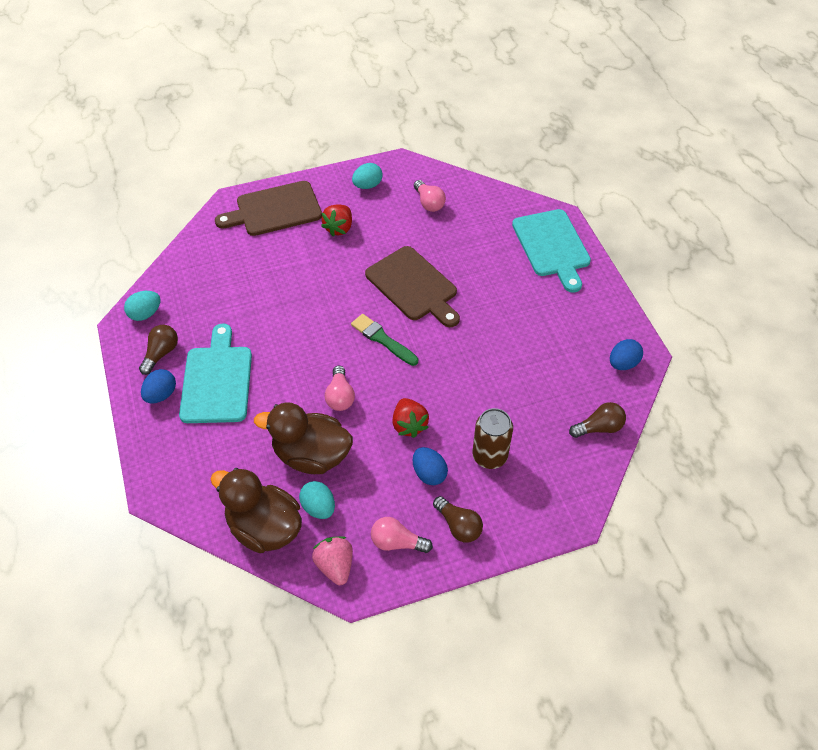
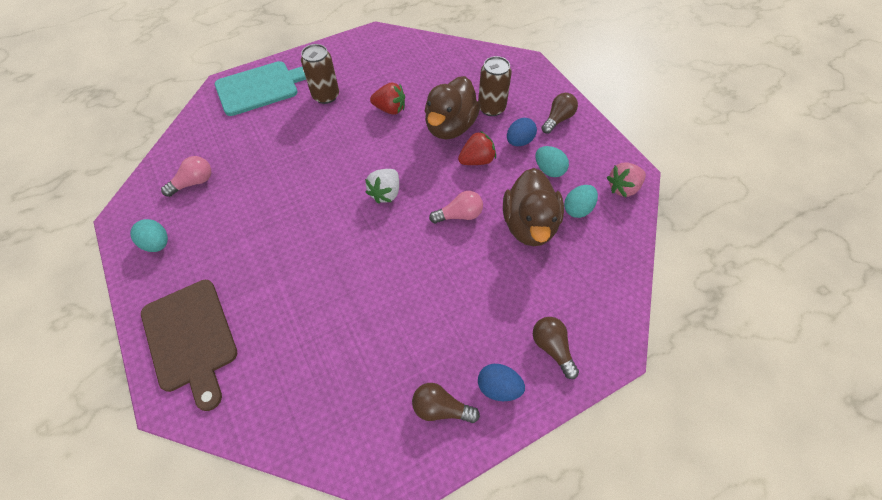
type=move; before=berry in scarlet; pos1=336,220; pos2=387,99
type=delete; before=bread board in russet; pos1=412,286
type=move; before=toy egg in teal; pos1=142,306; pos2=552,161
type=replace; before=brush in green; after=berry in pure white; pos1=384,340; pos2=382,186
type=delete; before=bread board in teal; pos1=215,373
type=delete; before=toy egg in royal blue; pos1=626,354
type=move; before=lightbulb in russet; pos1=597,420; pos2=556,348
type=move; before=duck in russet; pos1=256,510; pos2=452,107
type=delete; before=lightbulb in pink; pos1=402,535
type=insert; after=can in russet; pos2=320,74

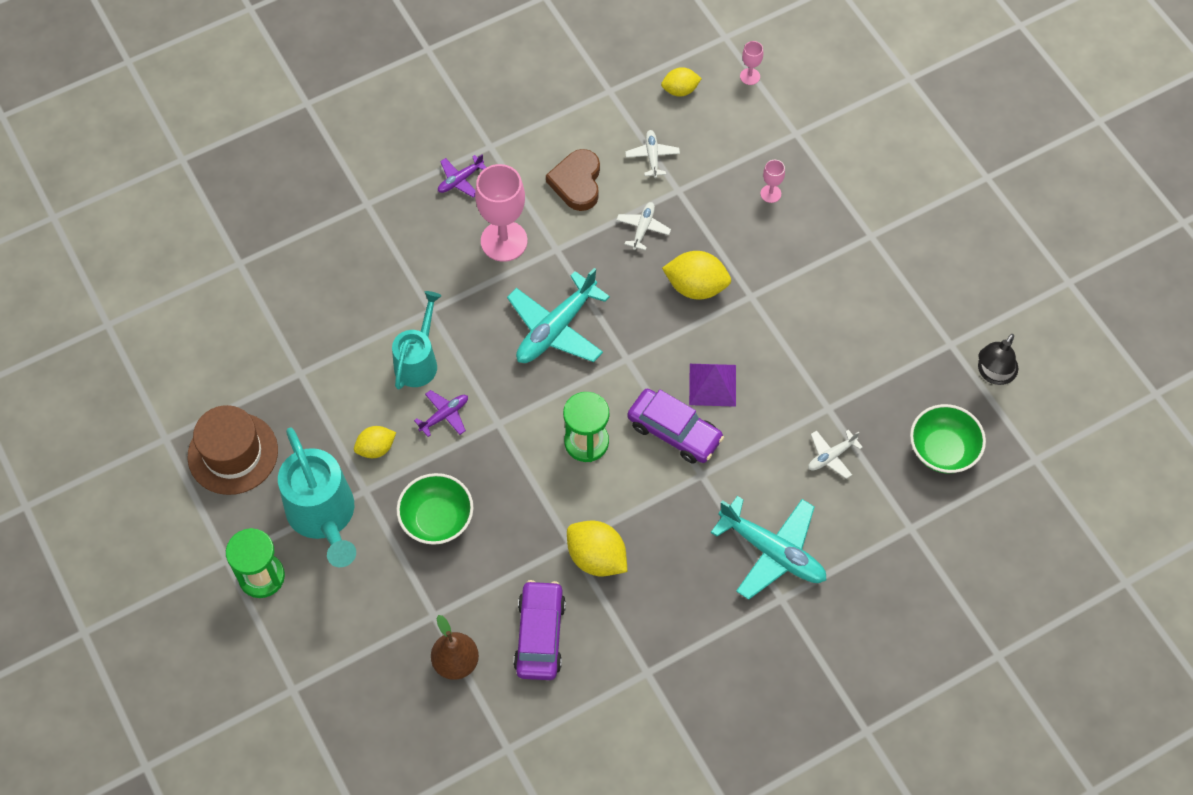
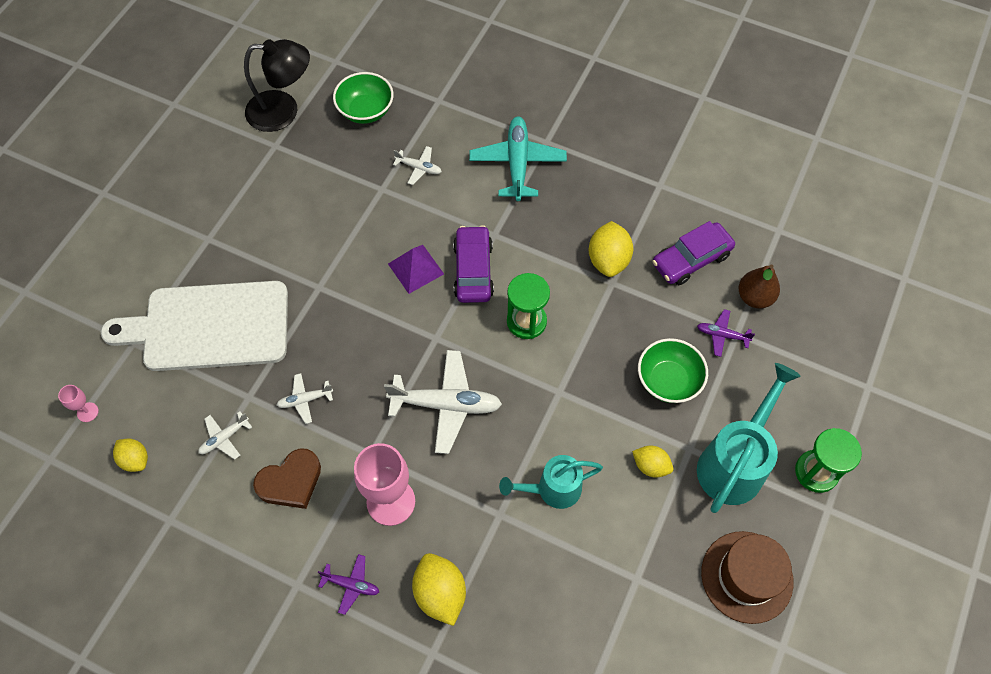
type=replace; before=wine glass in pink; after=bread board in pure white; pos1=773,181; pos2=194,326
type=move; before=toy lemon in yellow; pos1=696,275; pos2=439,589
type=recolor; before=aeroplane in teal; after=aeroplane in pure white; pos1=558,315; pos2=443,402
type=resize; before=reading lamp in black; pos1=998,359; pos2=277,85; scale=1.59
type=move; before=aeroplane in royal purple; pos1=441,413; pos2=726,333

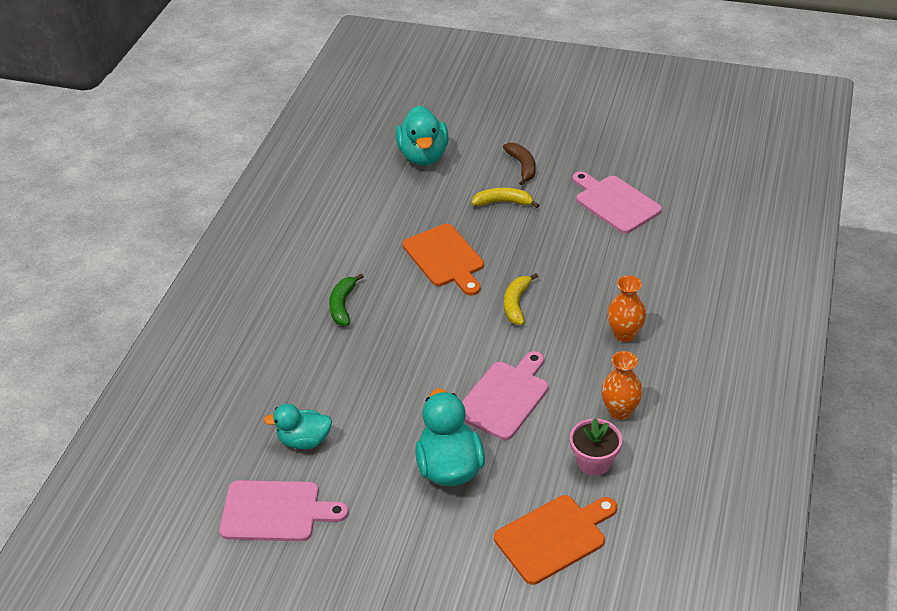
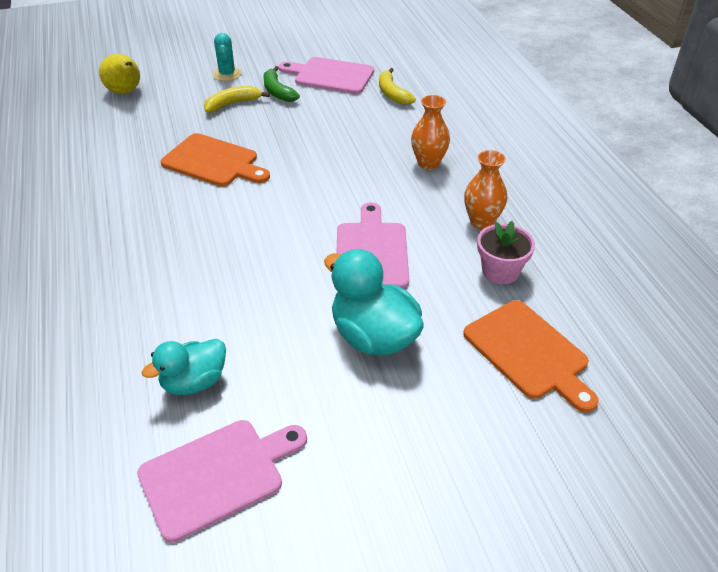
type=replace; before=duck in teal; after=toy pear in yellow; pos1=422,135; pos2=119,74
type=replace; before=banana in russet; after=prickly plant in teal; pos1=519,164; pos2=227,57
type=move; before=banana in green; pos1=346,299; pos2=281,84
type=move; before=banana in yellow; pos1=521,299; pos2=397,86
type=rotate; before=bread board in orange; pos1=555,540; pos2=531,356; turn=120

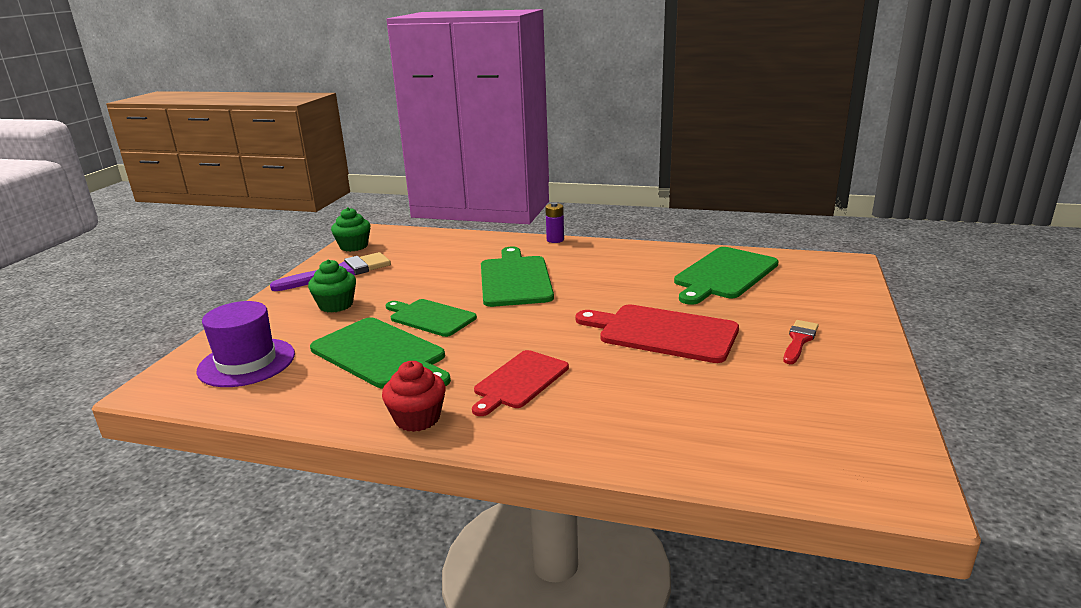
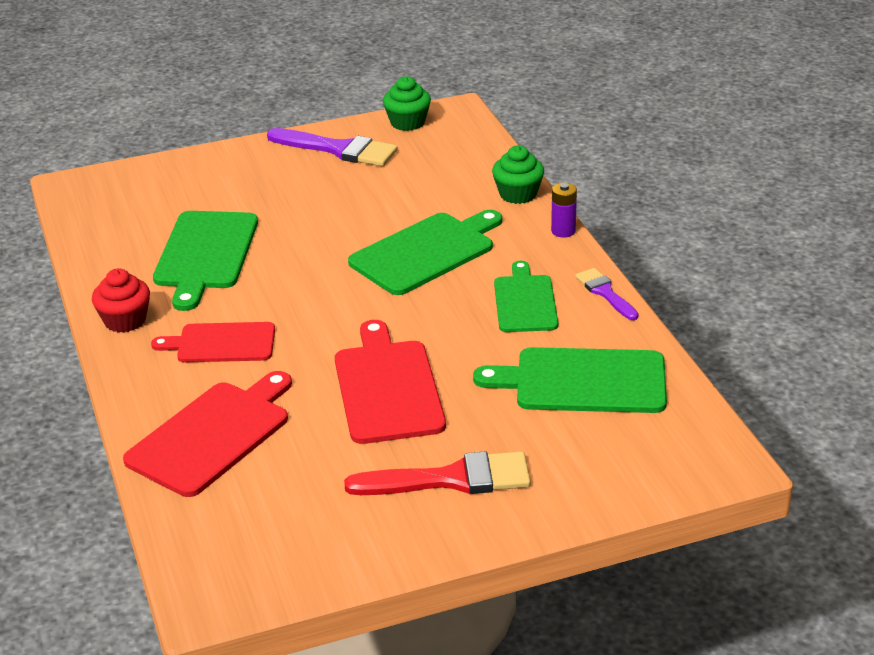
type=move; before=muffin in green; pos1=332,286; pos2=518,175
type=move; before=bread board in green; pos1=431,318; pos2=526,296
type=delete; before=tall hat in royal purple; pos1=245,344
type=resize; before=brush in scarlet; pos1=801,342; pos2=437,473; scale=1.72
type=insert; after=brush in royal purple; pos2=607,294
type=insert; after=bread board in scarlet; pos2=207,434

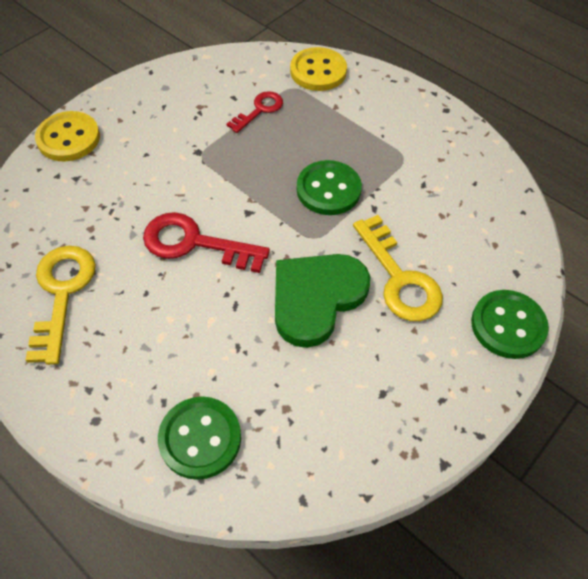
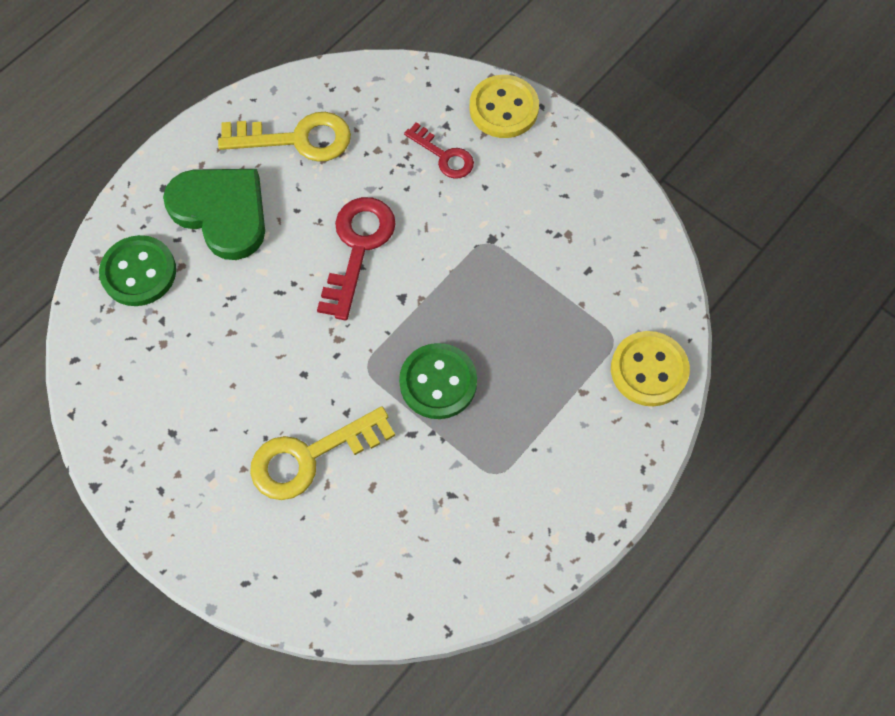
type=move; before=latchkey in scarlet; pos1=255,112; pos2=439,150
type=move; before=heart in green; pos1=322,301; pos2=214,214
type=delete; before=shirt button in green; pos1=510,324

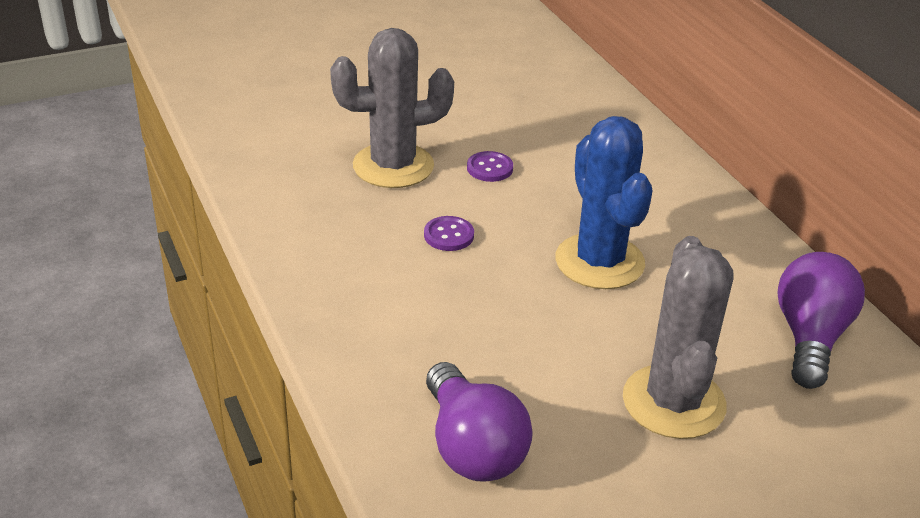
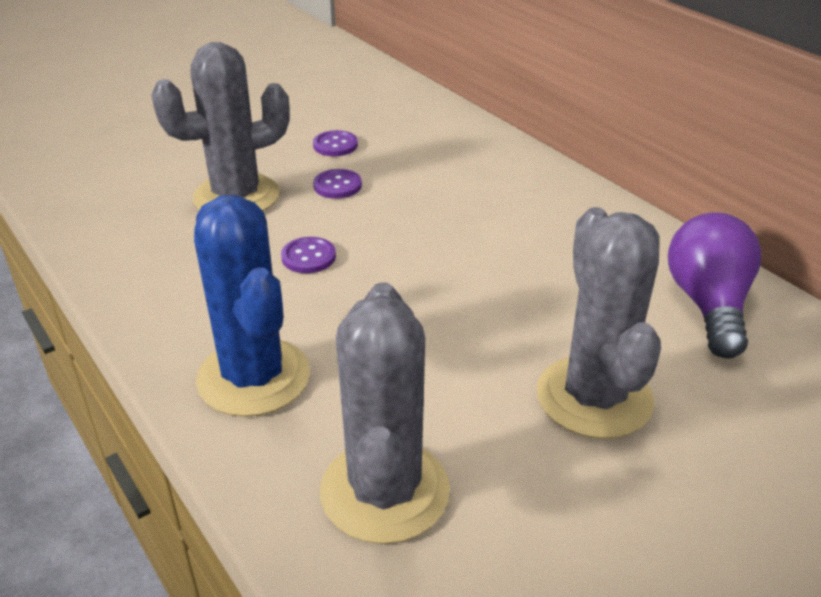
type=move; before=prickly plant in royal blue; pos1=604,202; pos2=252,306
type=replace; before=lightbulb in royal purple; after=prickly plant in ash-grey; pos1=479,421; pos2=385,413
type=insert; after=shirt button in royal purple; pos2=335,143

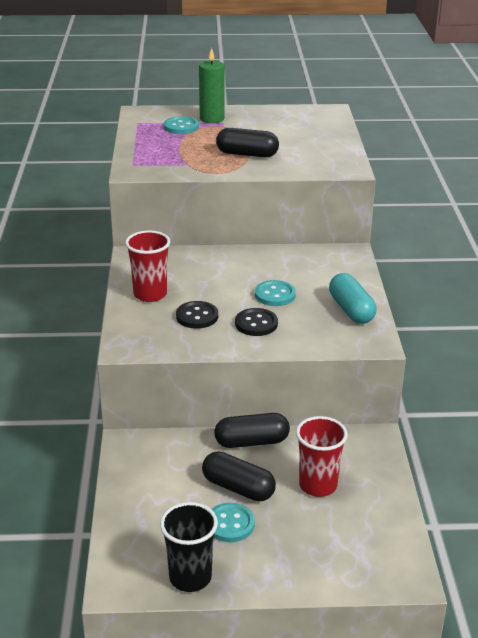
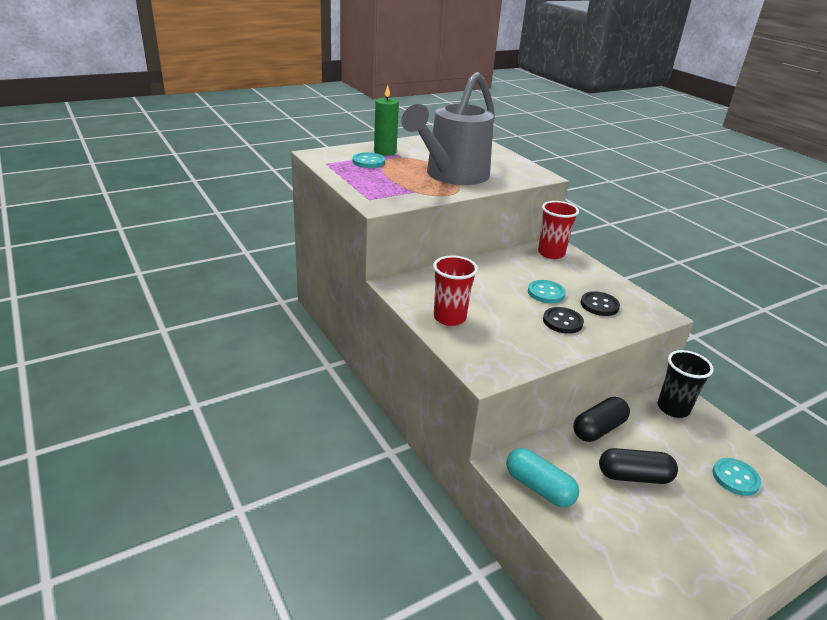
type=replace; before=capsule in black; after=watering can in ash-grey; pos1=247,142; pos2=448,128
type=move; before=capsule in teal; pos1=353,298; pos2=542,477
type=move; before=shirt button in black; pos1=197,315; pos2=600,303
type=move; before=cup in scarlet; pos1=322,456; pos2=558,230
type=move; before=cup in black; pos1=189,547; pos2=686,384
type=move; before=shirt button in teal; pos1=233,522; pos2=737,477

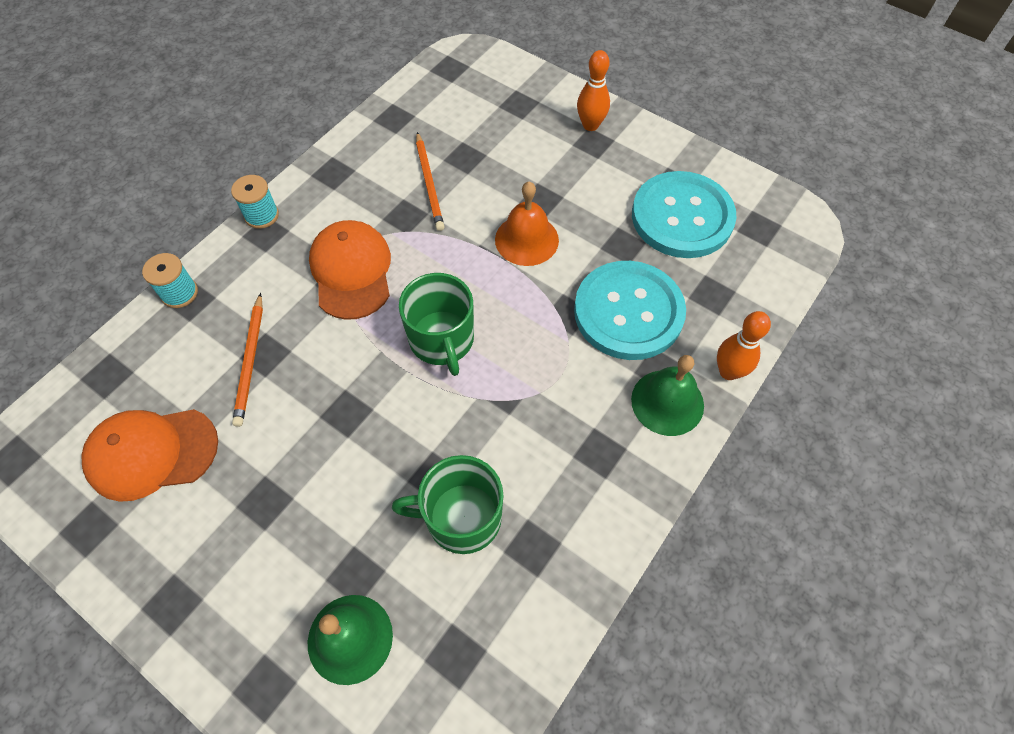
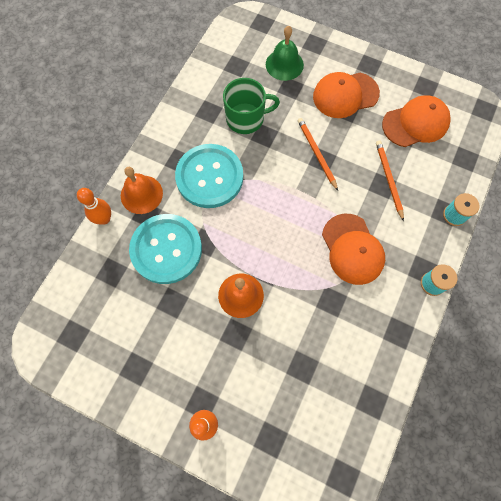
type=move; before=lead pencil in orange; pos1=430,181; pos2=318,154
type=move; before=shirt button in teal; pos1=684,214; pos2=209,176
type=delete; before=coffee mug in green; pos1=436,324
type=recolor; before=bell in green; after=bell in orange; pos1=667,395; pos2=142,190
type=insert; after=peaked cap in orange; pos2=346,95

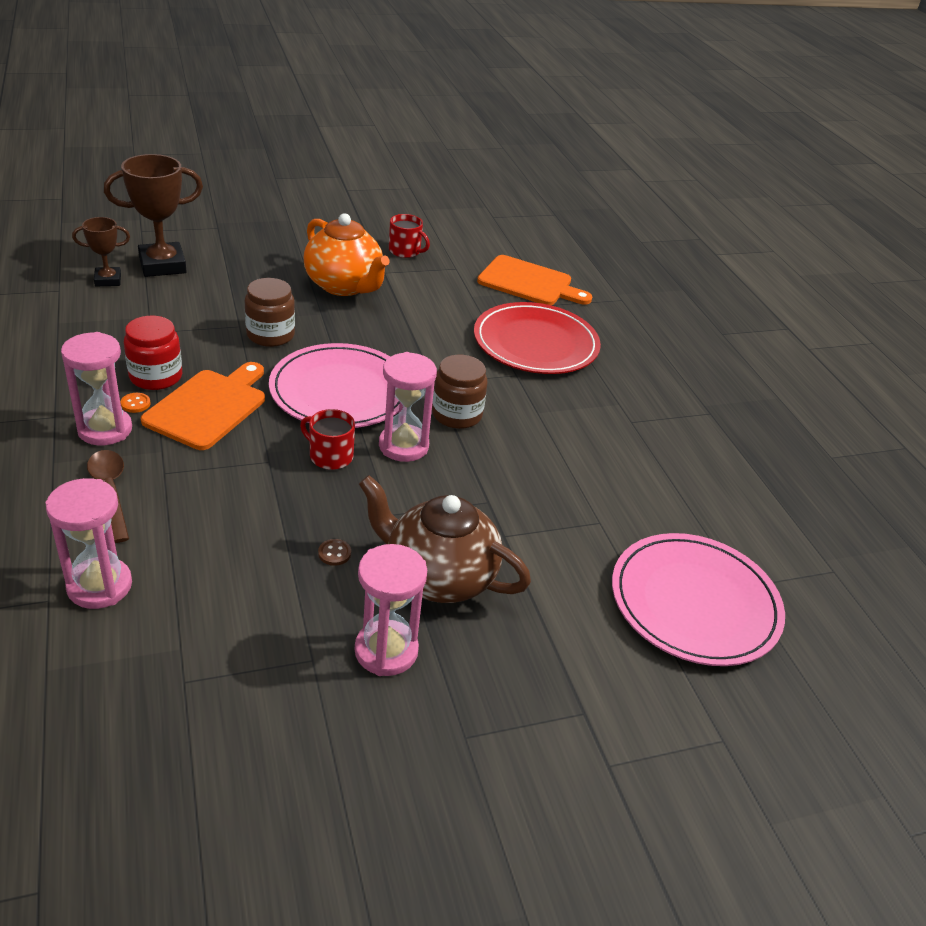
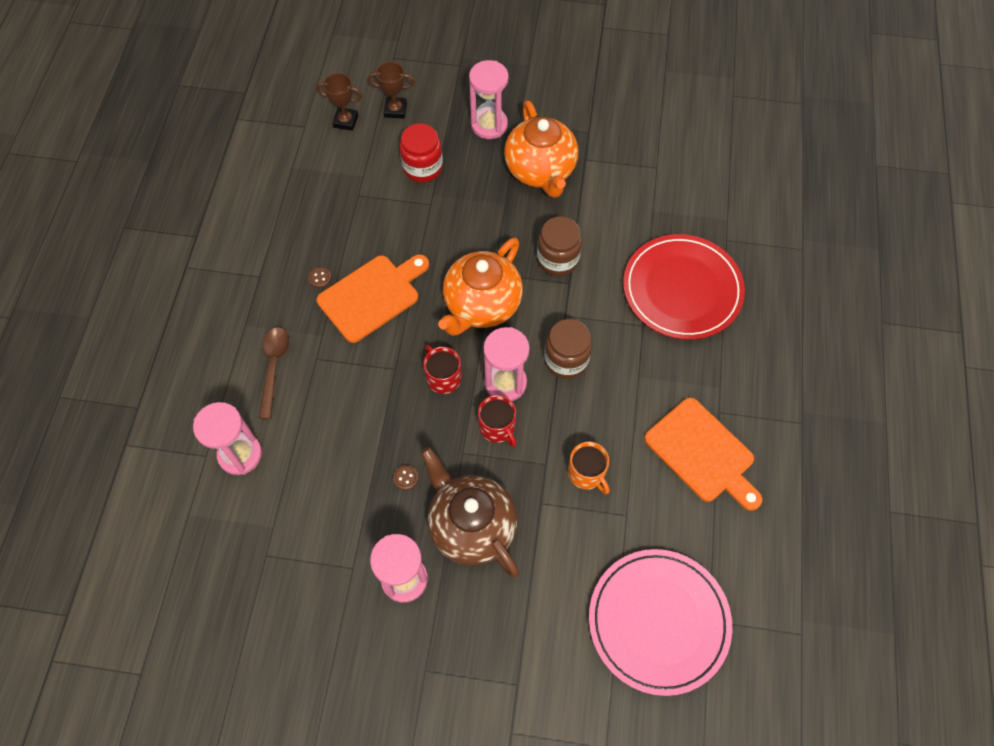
type=resize; before=prize cup in russet; pos1=153,215; pos2=391,90; scale=0.57
type=move; before=coffee mug in scarlet; pos1=409,236; pos2=497,421
type=move; before=bread board in orange; pos1=535,280; pos2=703,454
type=move; before=jar in russet; pos1=270,312; pos2=559,246
type=move; before=jar in scarlet; pos1=153,353; pos2=421,152
type=move; before=hourglass in pink; pos1=96,388; pos2=488,99
type=replace; before=plate in pink; after=teapot in orange; pos1=334,385; pos2=480,287
type=recolor; before=shirt button in orange; after=shirt button in russet; pos1=135,403; pos2=319,277
type=insert; after=coffee mug in orange; pos2=589,468

